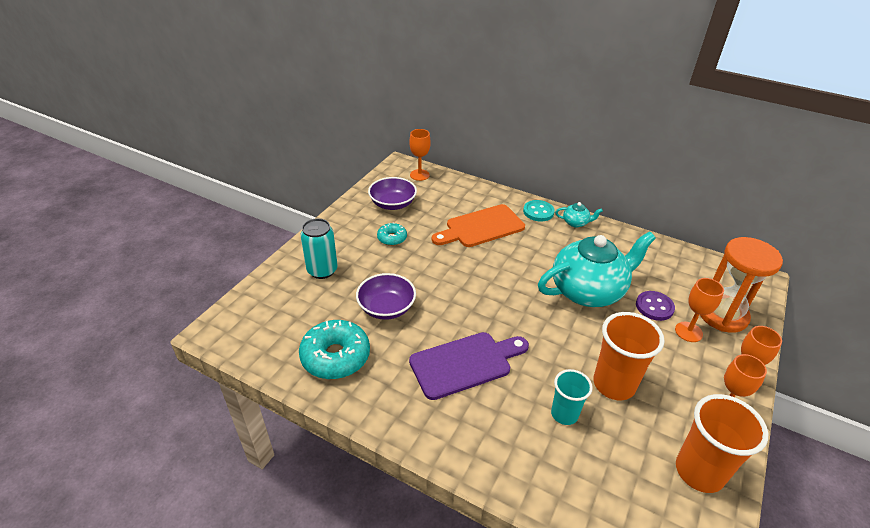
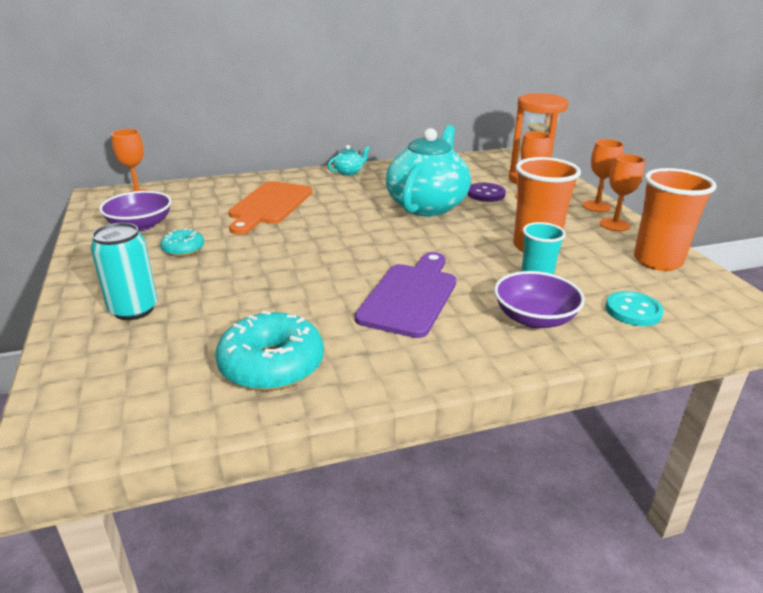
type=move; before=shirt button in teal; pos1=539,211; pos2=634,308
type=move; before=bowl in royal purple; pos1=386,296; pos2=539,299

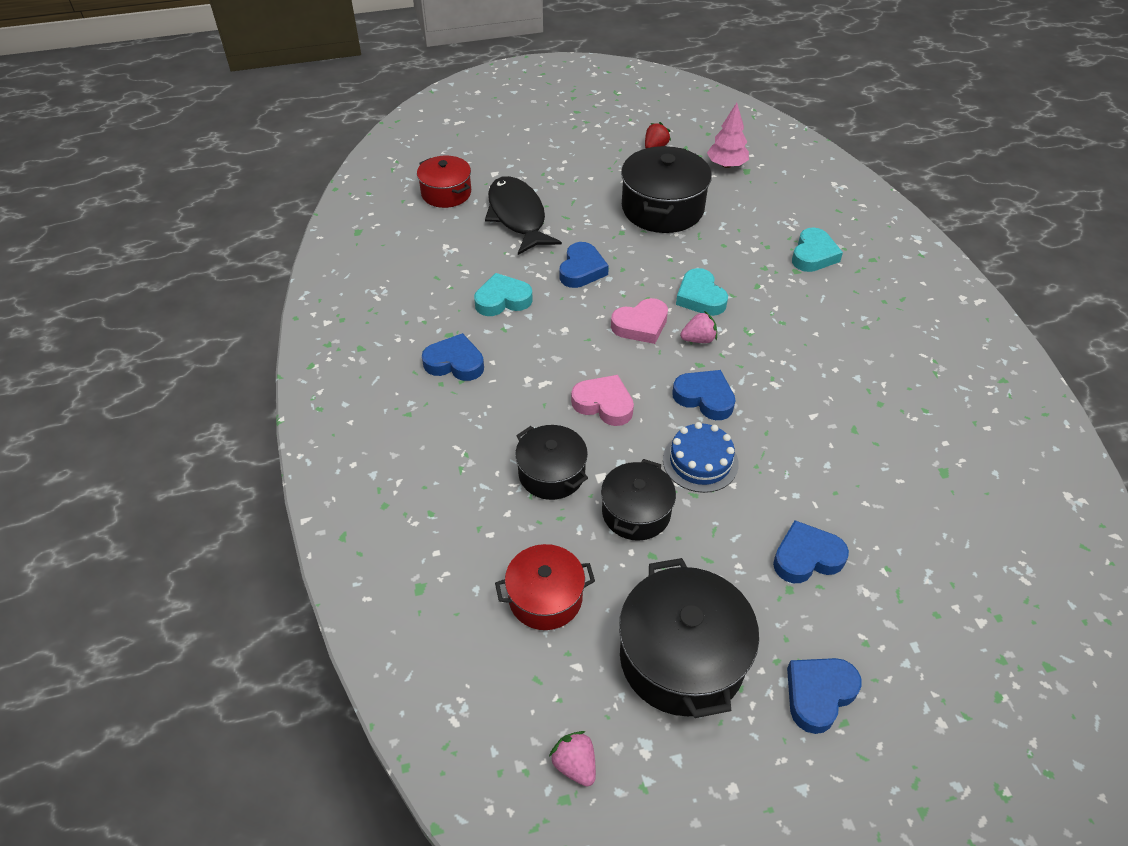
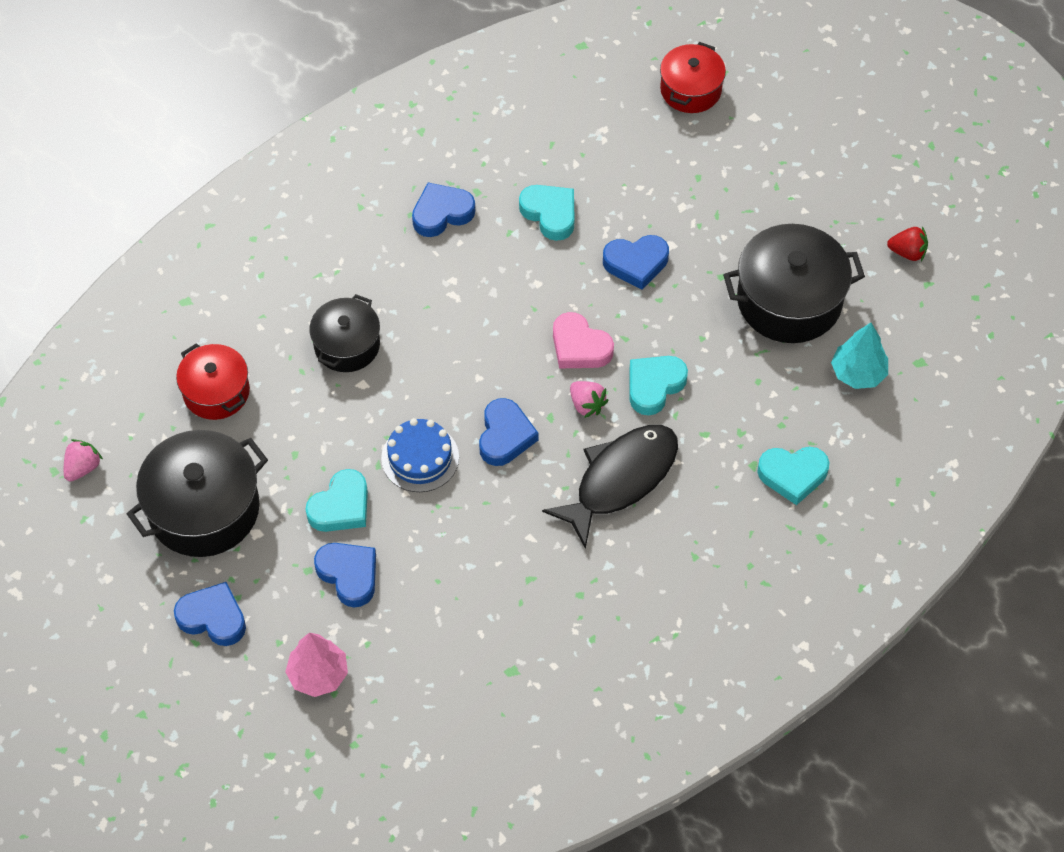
type=move; before=tree in pink; pos1=728,135; pos2=316,665
type=move; before=fish in black; pos1=523,215; pos2=610,487
type=rotate; before=heart in royal blue; pos1=453,357; pos2=443,209; turn=-105
type=delete; before=heart in pink; pos1=602,400
type=delete; before=pot in black; pos1=638,500
type=insert; after=tree in teal; pos2=859,356
type=insert; after=heart in teal; pos2=336,500

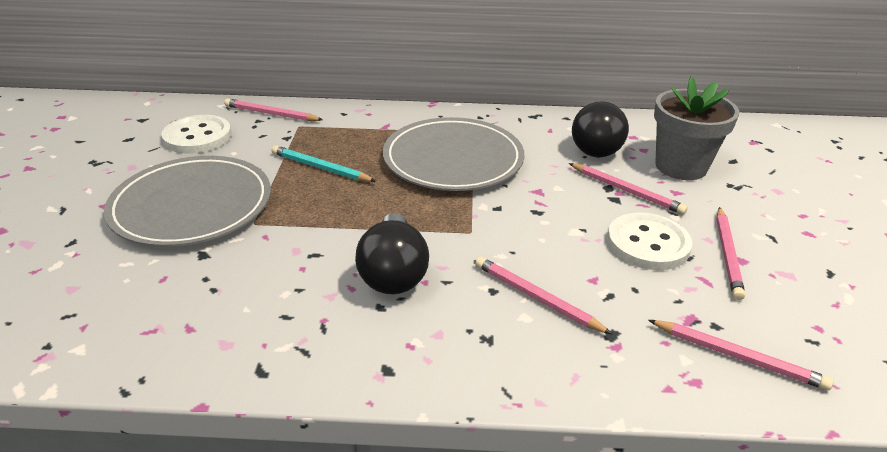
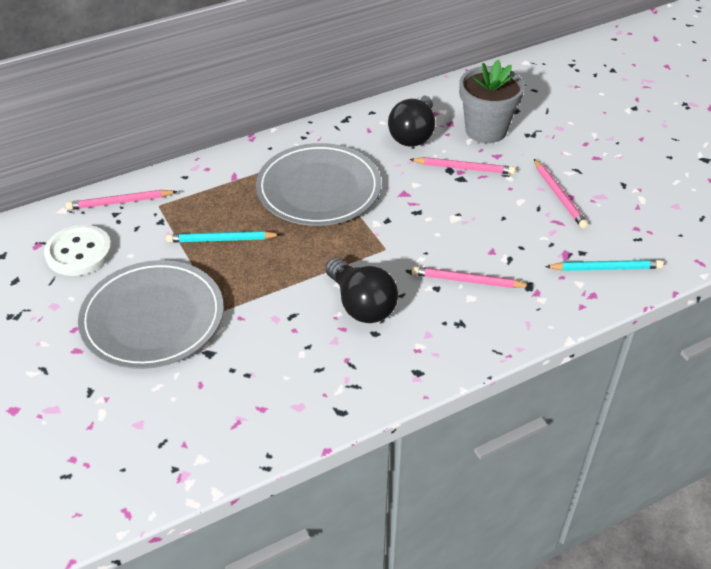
type=rotate; before=lightbulb in black; pos1=600,129; pos2=411,121; turn=45
type=delete; before=shirt button in pure white; pos1=649,241
type=recolor; before=lead pencil in pink; after=lead pencil in teal; pos1=740,355; pos2=604,265

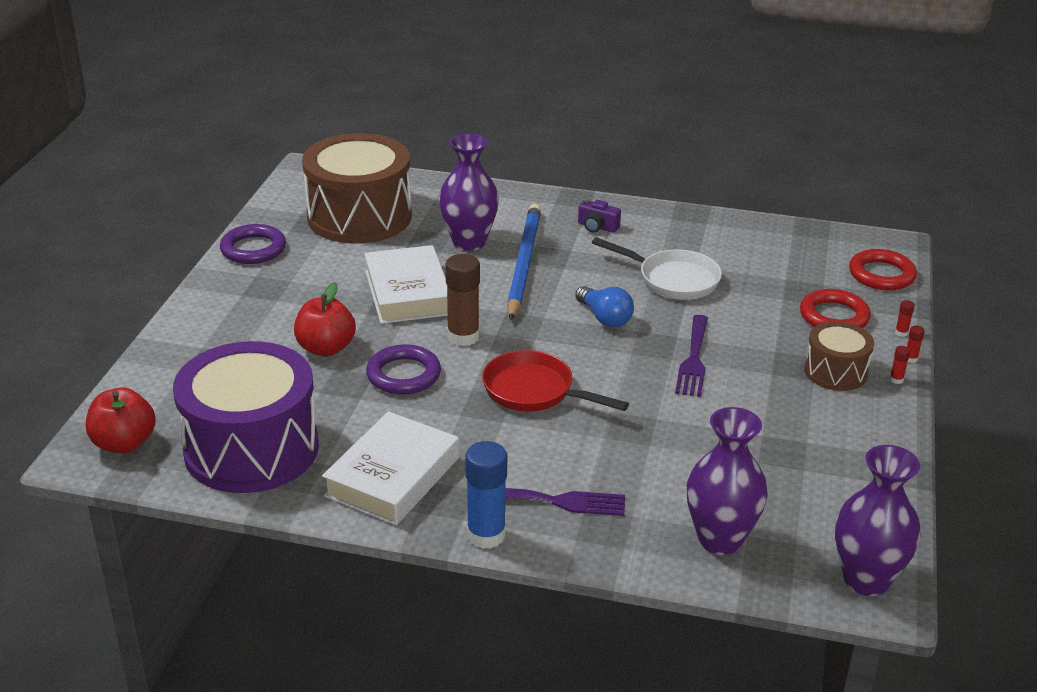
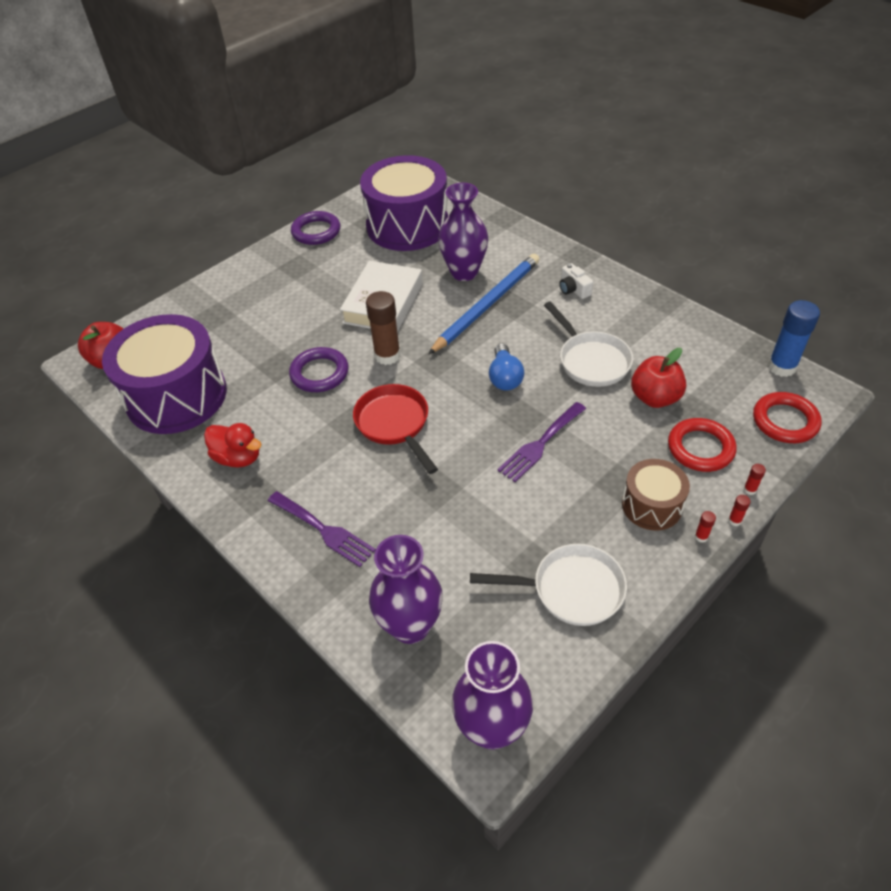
type=recolor; before=toy drum in russet; after=toy drum in royal purple; pos1=357,188; pos2=404,203
type=recolor; before=camera in royal purple; after=camera in pure white; pos1=599,216; pos2=576,281
type=move; before=apple fruit in scarlet; pos1=325,319; pos2=658,378
type=replace; before=hardcover in pure white; after=duck in scarlet; pos1=390,468; pos2=233,445
type=move; before=glue in royal blue; pos1=486,495; pos2=794,338
type=insert; after=skillet in pure white; pos2=548,585

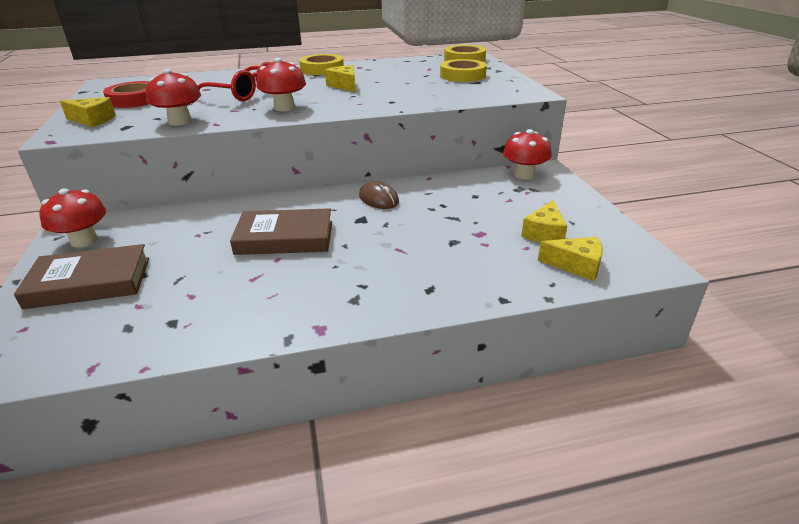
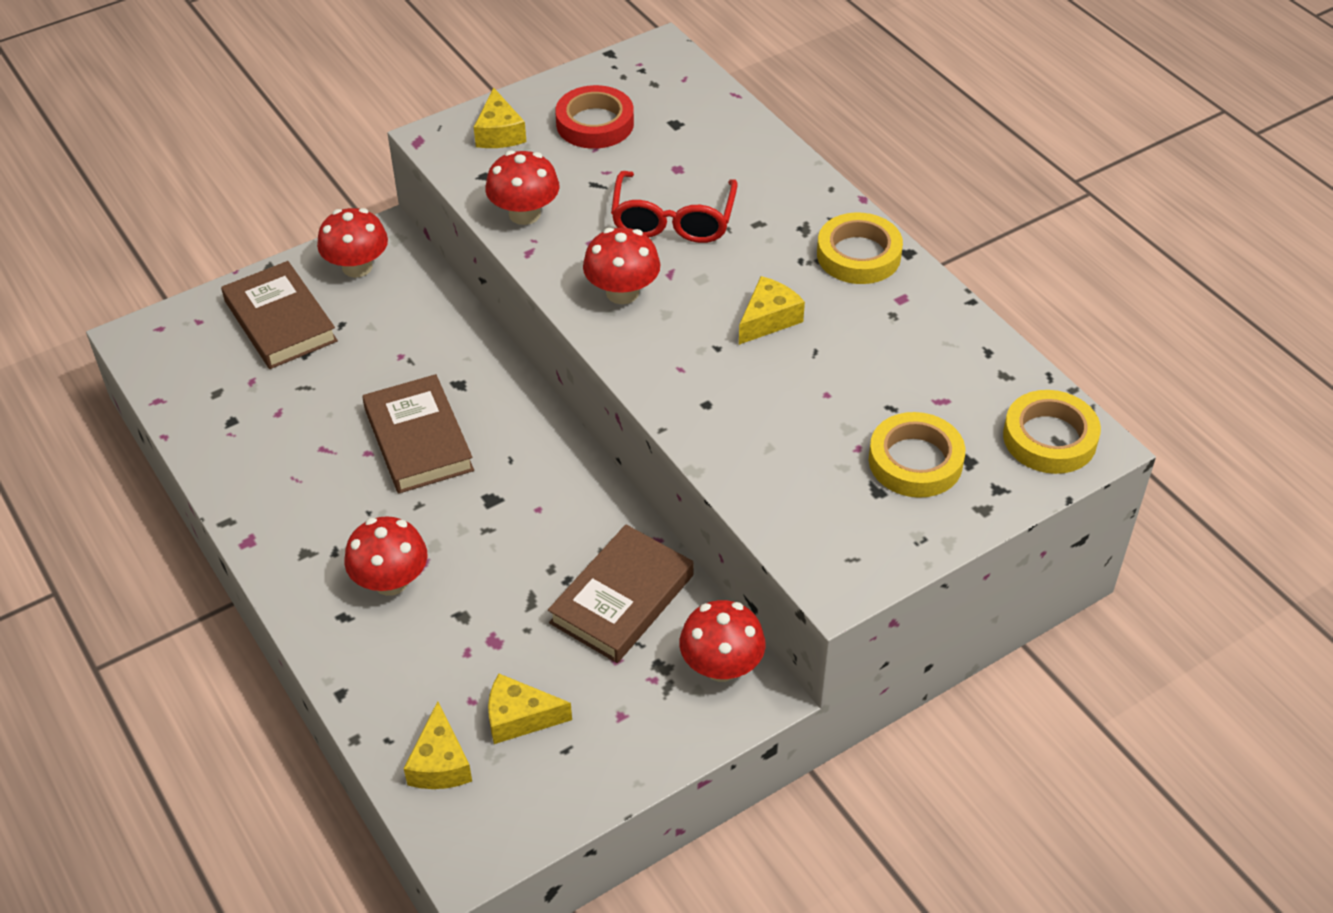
type=delete; before=mouse in russet; pos1=379,195
type=insert; after=mushroom in scarlet; pos2=386,556
type=insert; after=hardcover in russet; pos2=621,593

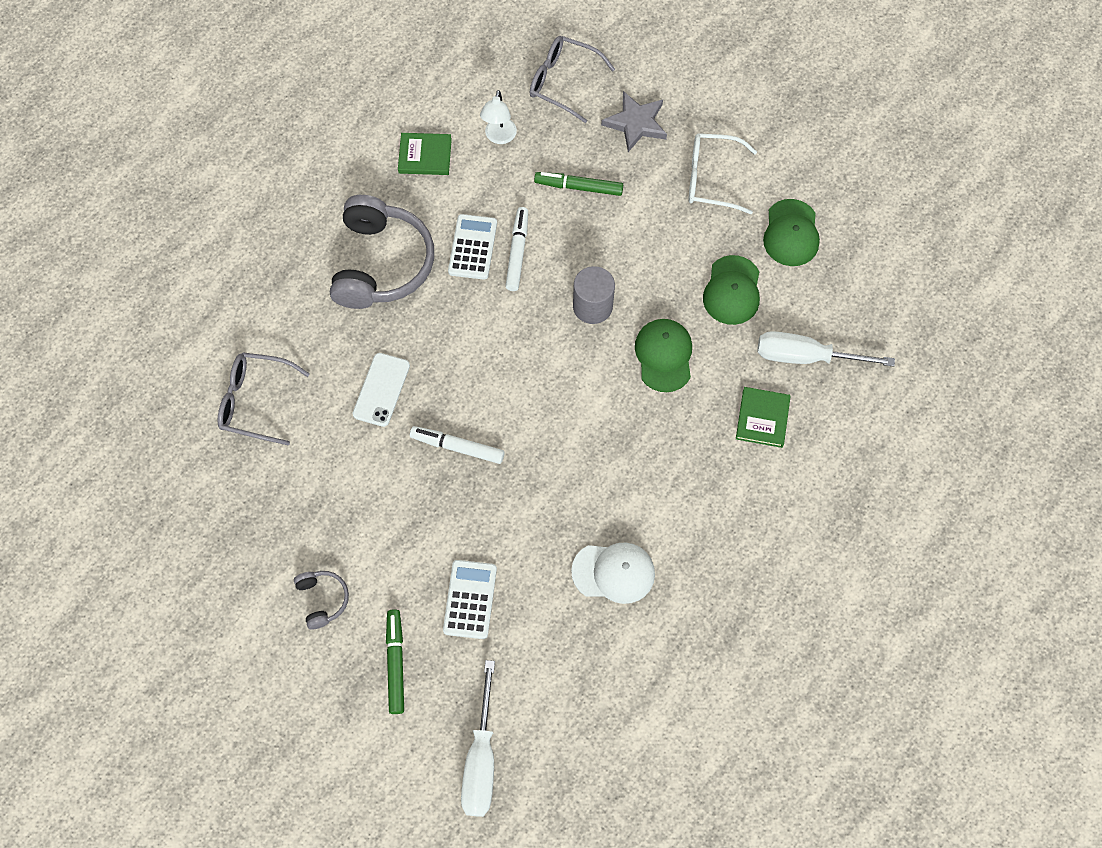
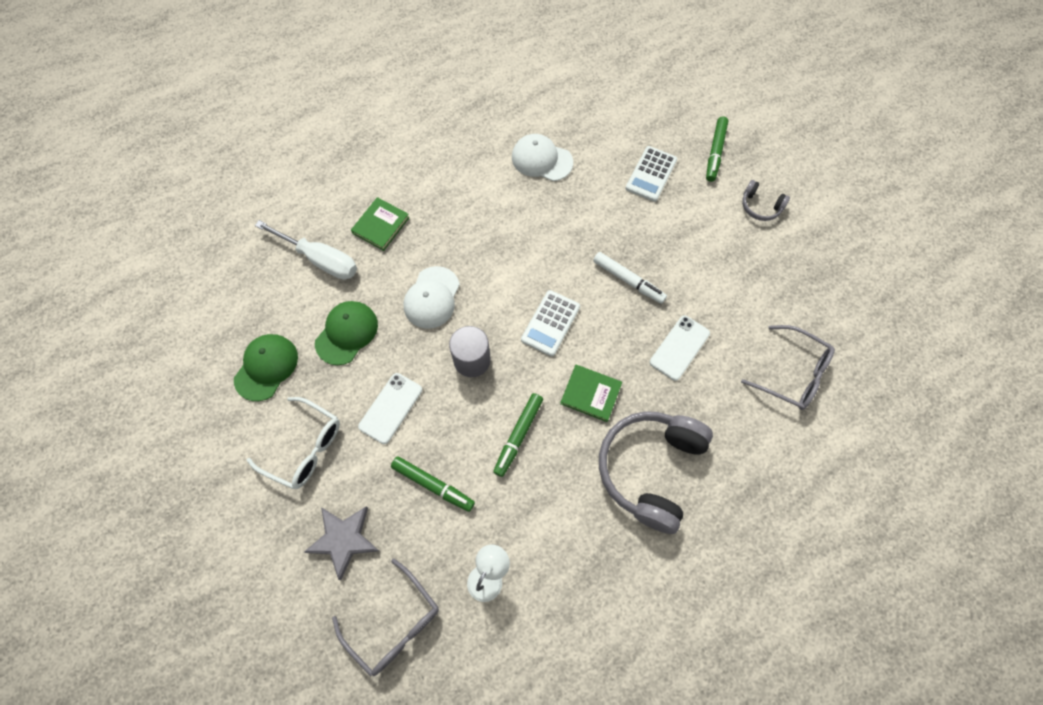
type=move; before=hardcover in green; pos1=425,154; pos2=591,393
type=recolor; before=felt pen in pure white; after=felt pen in green; pos1=516,249; pos2=518,435
type=move; before=pocket calculator in pure white; pos1=472,247; pos2=550,323
type=recolor; before=peaked cap in green; after=peaked cap in pure white; pos1=663,355; pos2=432,297
type=rotate; before=over-ear headphones in ash-grey; pos1=321,600; pos2=766,200; turn=-60
type=delete; before=hand screwdriver in pure white; pos1=478,738
type=insert; after=phone in pure white; pos2=390,408

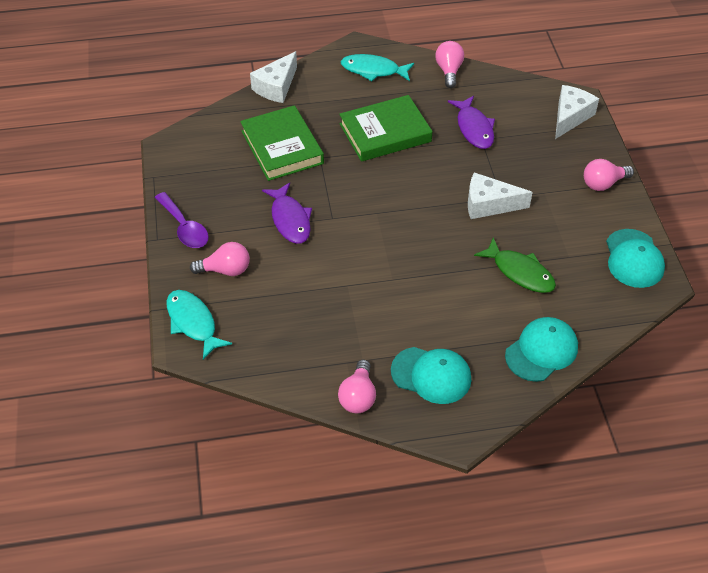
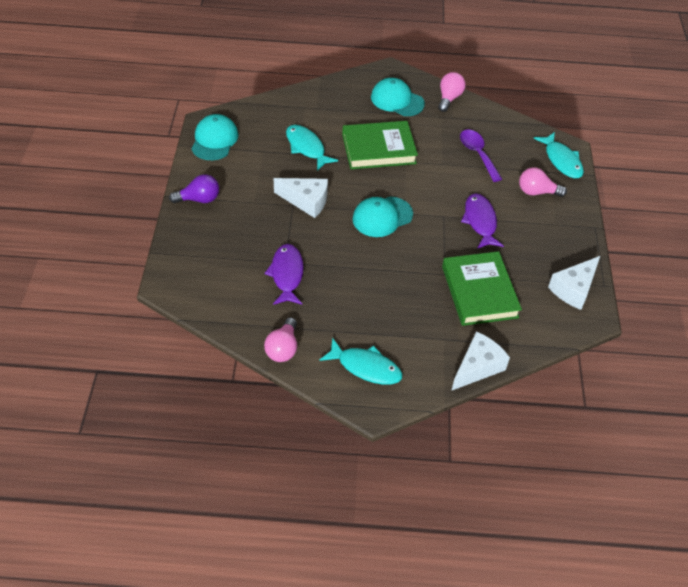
type=move; before=cheese wedge in pure white; pos1=577,112; pos2=574,283
type=move; before=hardcover in green; pos1=385,128; pos2=380,145
type=recolor; before=lightbulb in pink; after=lightbulb in royal purple; pos1=609,175; pos2=194,188
type=move; before=teaspoon in royal purple; pos1=182,220; pos2=481,155
type=recolor; before=fish in green; after=fish in teal; pos1=515,265; pos2=312,148
type=move; before=peaked cap in teal; pos1=541,349; pos2=383,216

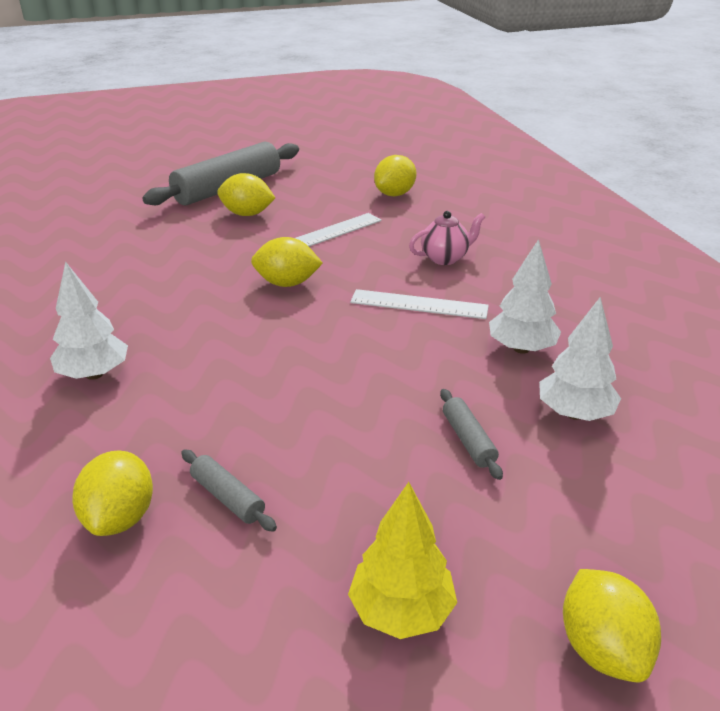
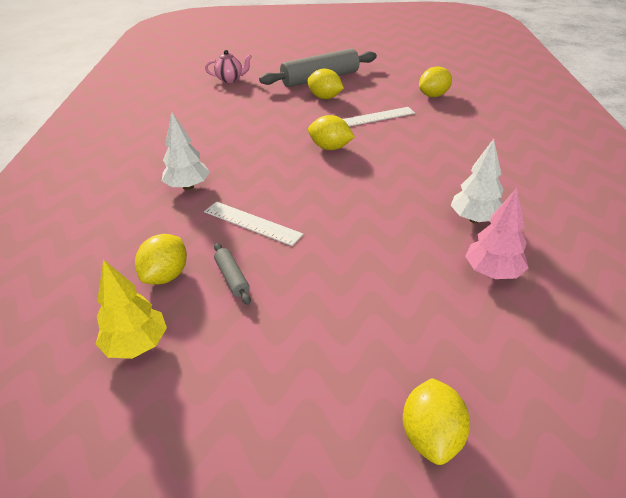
type=move; before=teapot in pink; pos1=447,238; pos2=228,66
type=move; before=straightedge in pure white; pos1=419,304; pos2=254,224
type=recolor; before=tree in pure white; after=tree in pink; pos1=580,359; pos2=496,233
type=delete; before=rolling pin in ash-grey; pos1=471,434
type=move; before=tree in yellow; pos1=402,560; pos2=131,309

